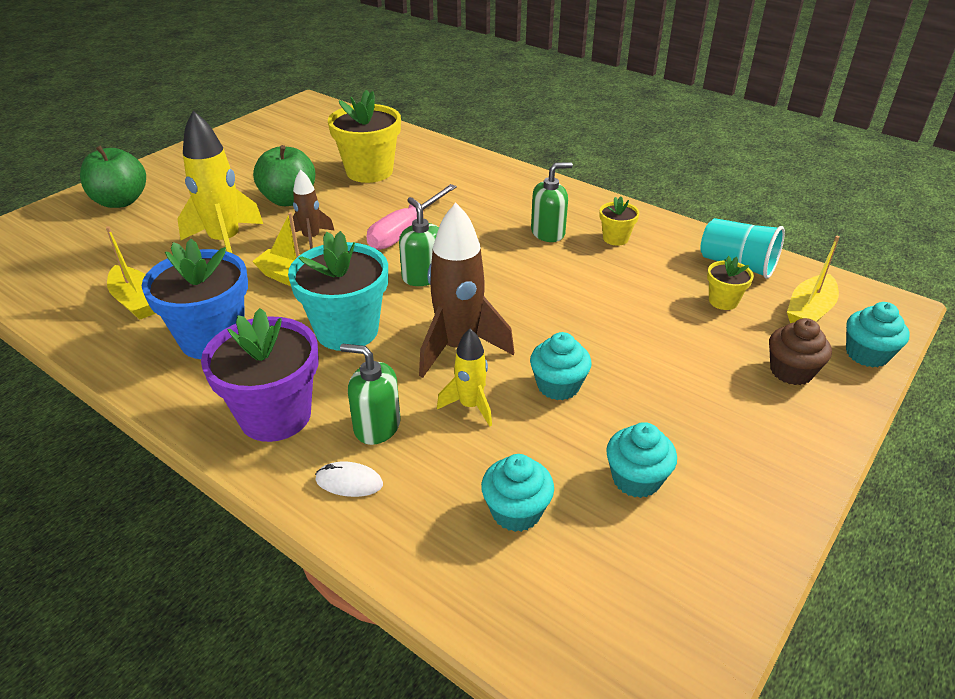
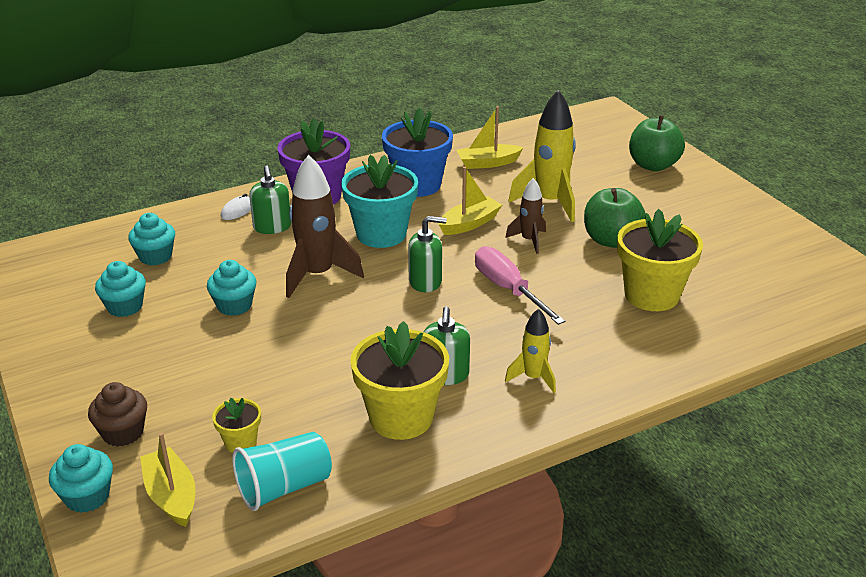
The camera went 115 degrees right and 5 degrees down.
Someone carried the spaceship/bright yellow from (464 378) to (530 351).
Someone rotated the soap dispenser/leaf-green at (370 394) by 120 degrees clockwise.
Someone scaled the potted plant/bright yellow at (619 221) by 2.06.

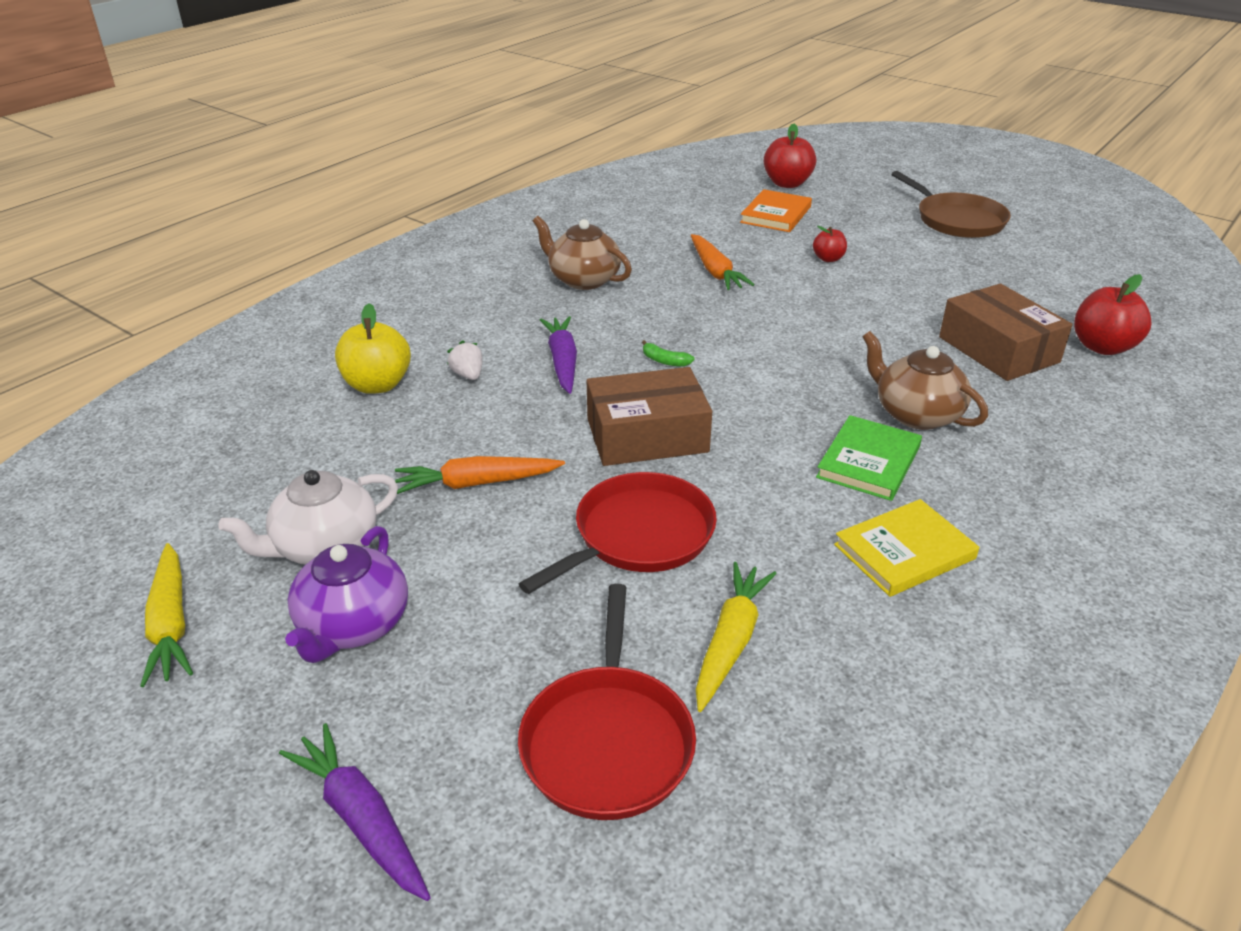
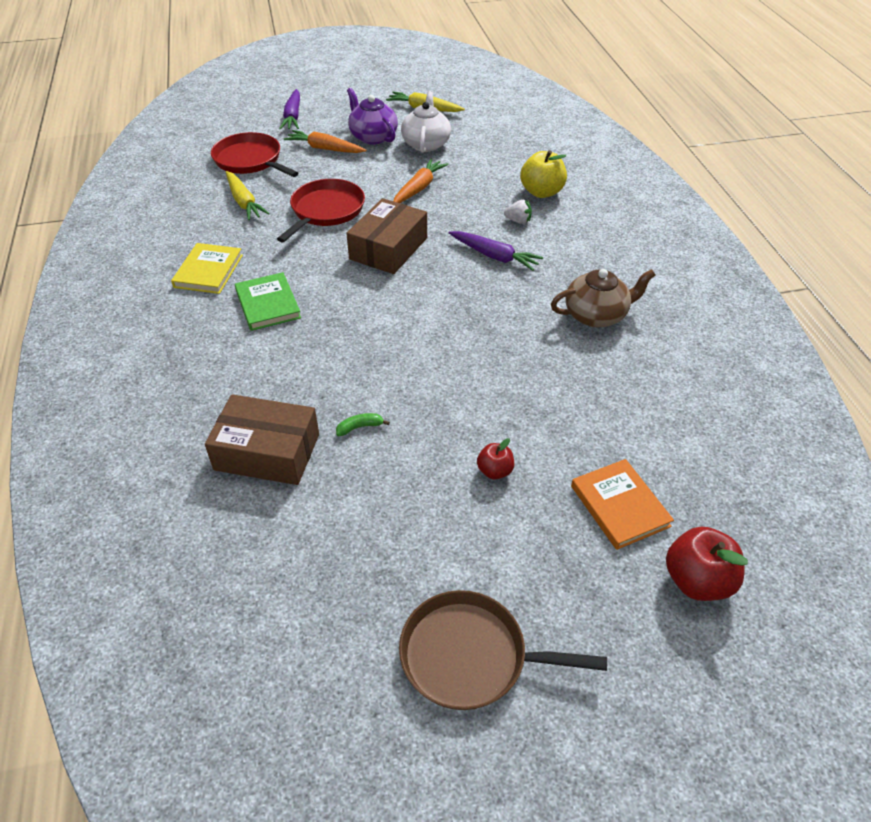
The camera went 130 degrees right and 10 degrees up.
Someone took away the china teapot/russet at (925 380).
Someone took away the toy apple/crimson at (1113 314).
Someone carried the banana/leaf-green from (668 353) to (363 424).
Someone carried the toy carrot/orange from (723 262) to (325 141).
Someone rotated the toy carrot/purple at (355 812) by 90 degrees clockwise.
Someone rotated the pan/crimson at (618 533) by 150 degrees counterclockwise.

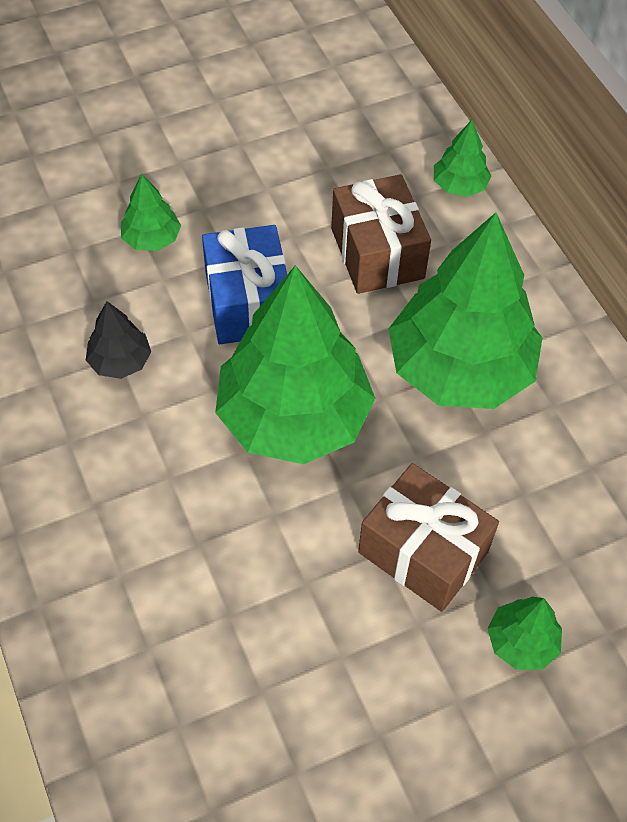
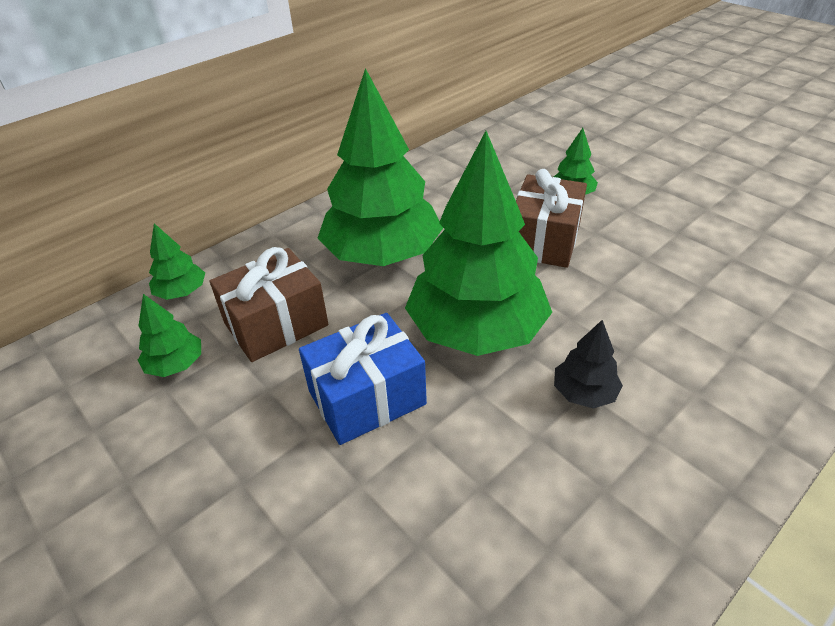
The camera went 105 degrees left and 15 degrees down.
Someone carried the toy tree/jet-black from (118 340) to (588 364).
Someone carried the toy tree/leaf-green from (151 212) to (169 335).

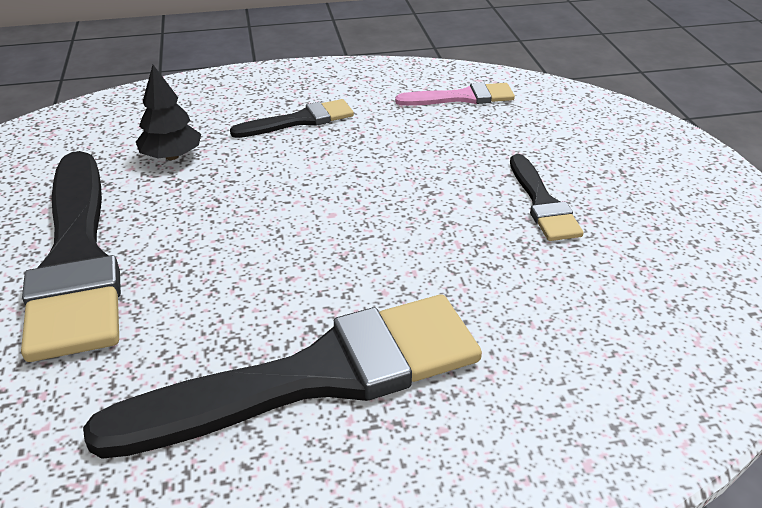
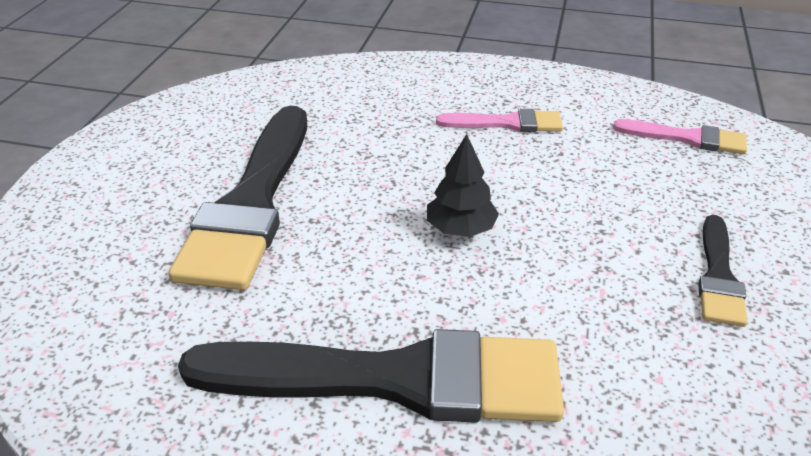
The camera went 25 degrees right and 0 degrees up.
Someone carried the toy tree/jet-black from (168 112) to (463 185).
Someone repainted the paintbrush/jet-black at (292 118), which became the paintbrush/rose-pink at (499 120).

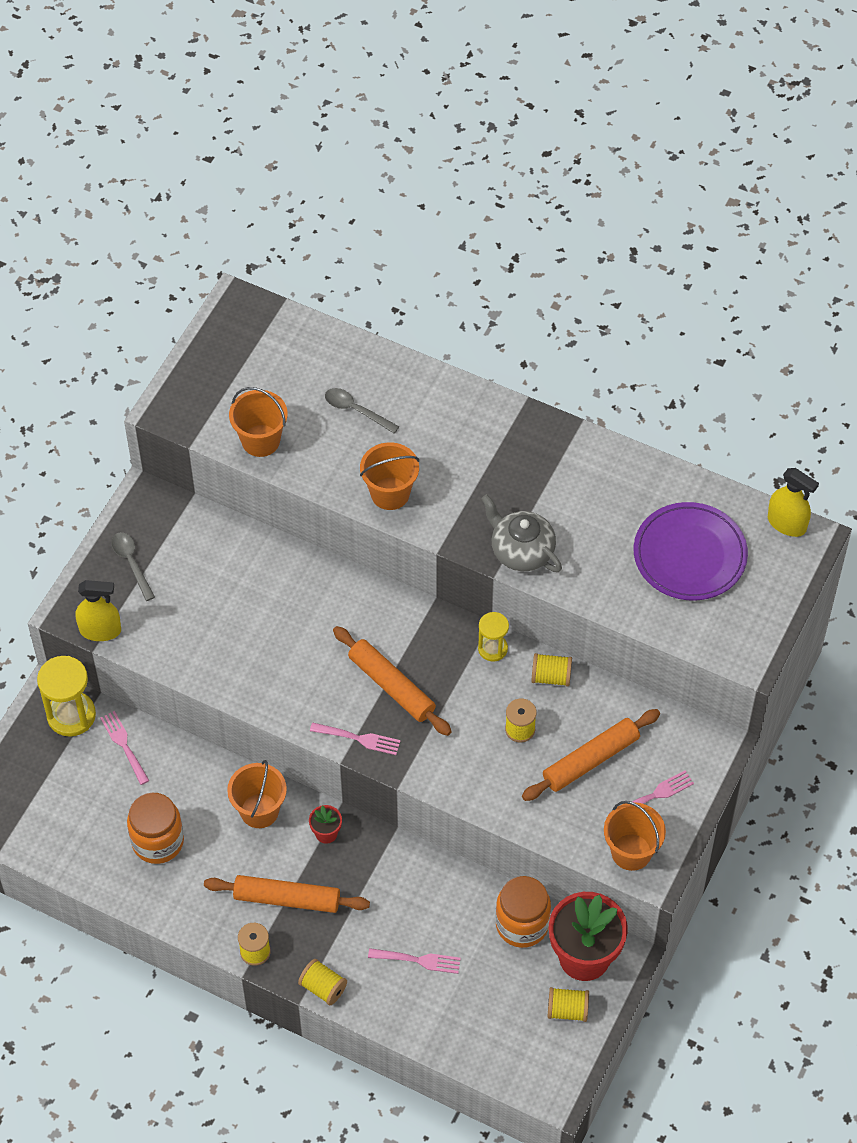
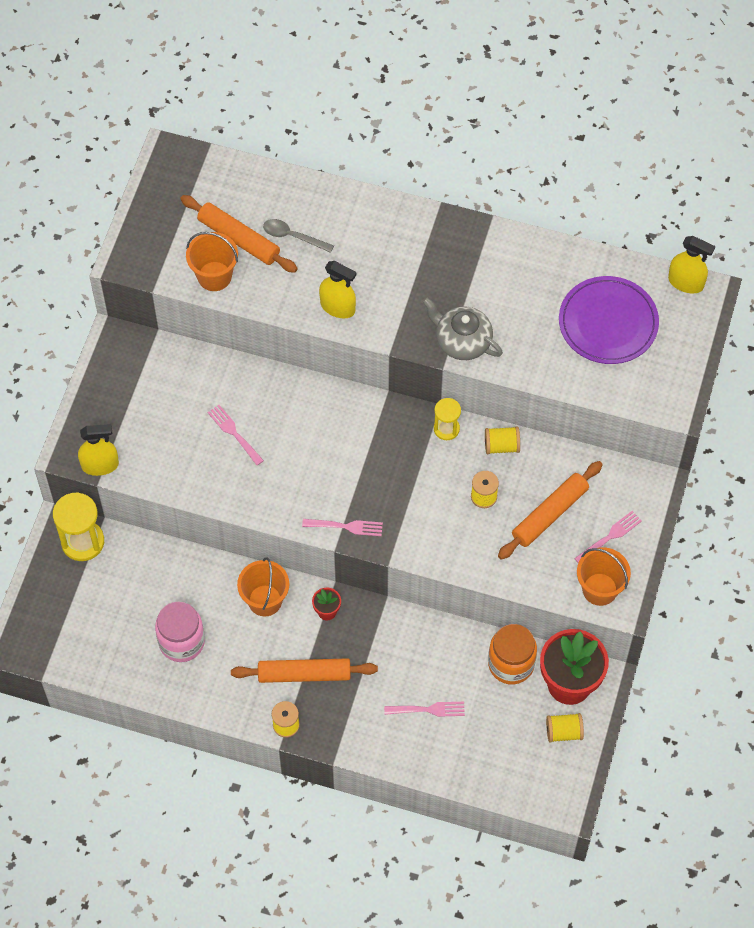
The camera went 10 degrees left and 5 degrees up.
Someone took away the spoon/grey at (133 566).
Someone took away the spool/bright yellow at (322 982).
Someone carried the fork/rose-pink from (124 748) to (236 435).
Someone carried the rolling pin/orange from (392 681) to (239 234).
Someone swapped the pail/orange at (389 476) for the sprayer/bright yellow at (337 289).
Someone repainted the jar/orange at (155 828), which became the jar/rose-pink at (180 632).

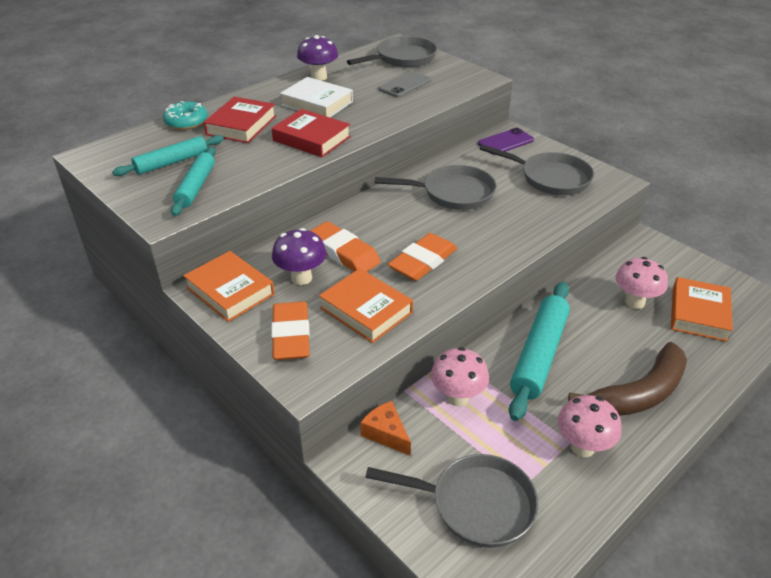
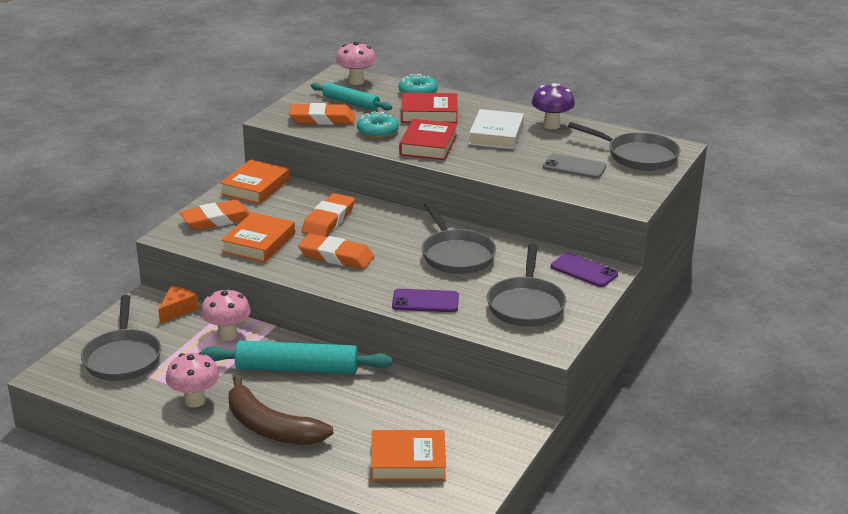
The camera went 70 degrees right and 10 degrees down.
Someone took away the toadstool/purple at (299 256).
Someone put down the doughnut/turquoise at (378 125).
Someone put down the smartphone/purple at (425 300).
Someone carried the toadstool/rose-pink from (642 283) to (356 63).
Someone swapped the rolling pin/turquoise at (193 181) for the gum eraser/orange at (322 114).

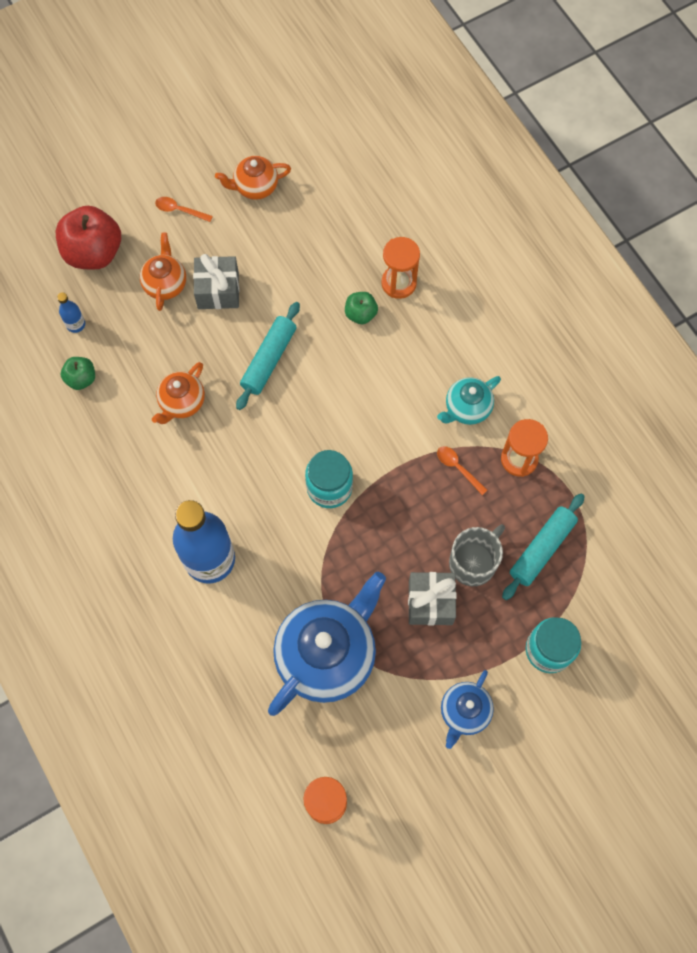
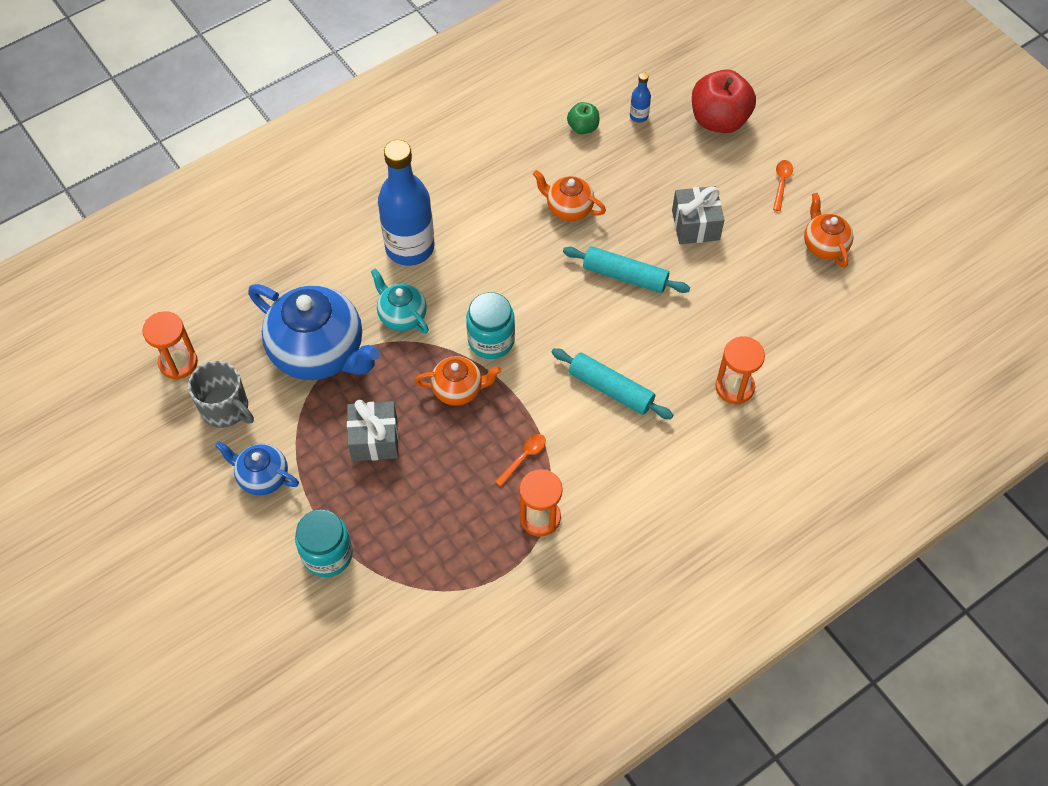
The camera went 85 degrees right and 10 degrees down.
Someone took away the toy apple/leaf-green at (361 308).
Someone carried the china teapot/orange from (163 272) to (457 381).
Someone carried the china teapot/turquoise from (469 400) to (399 301).
Someone carried the tea mug/grey from (477 555) to (221 394).
Someone carried the rolling pin/turquoise from (543 547) to (612 383).

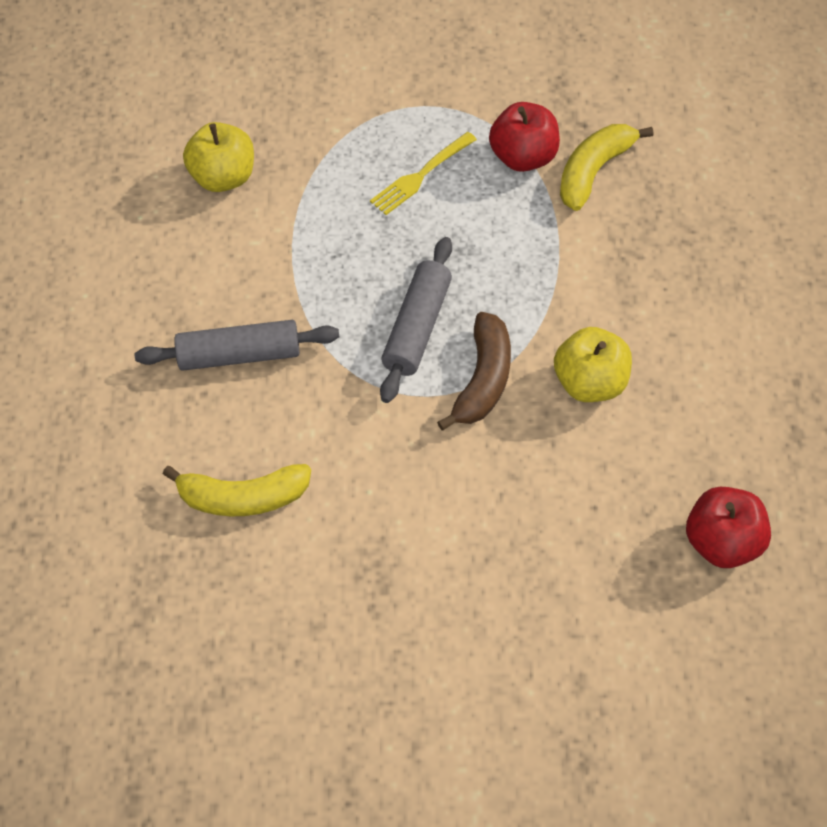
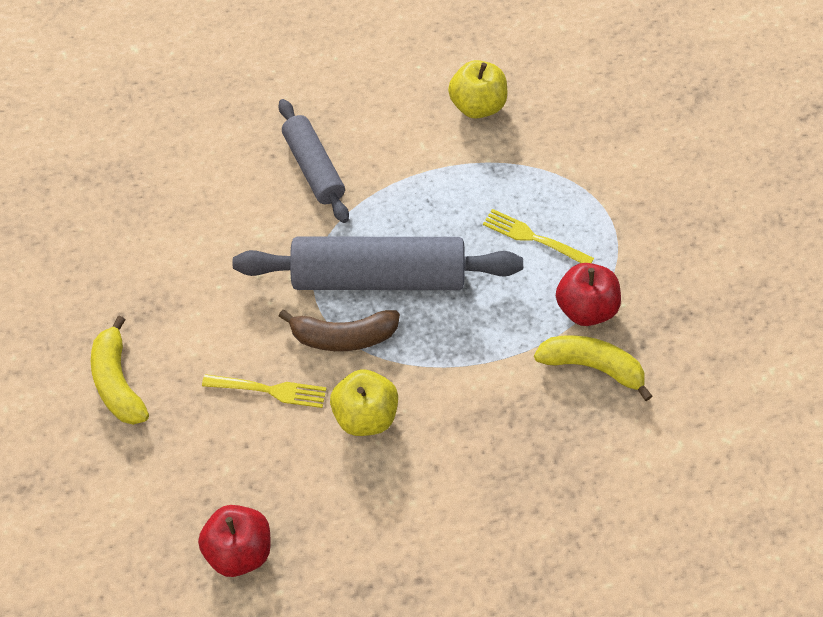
The camera went 70 degrees right and 0 degrees up.
Someone put down the fork/bright yellow at (264 391).
Someone carried the banana/bright yellow from (237 490) to (120 370).
Someone scaled the rolling pin/grey at (416 320) by 1.68.

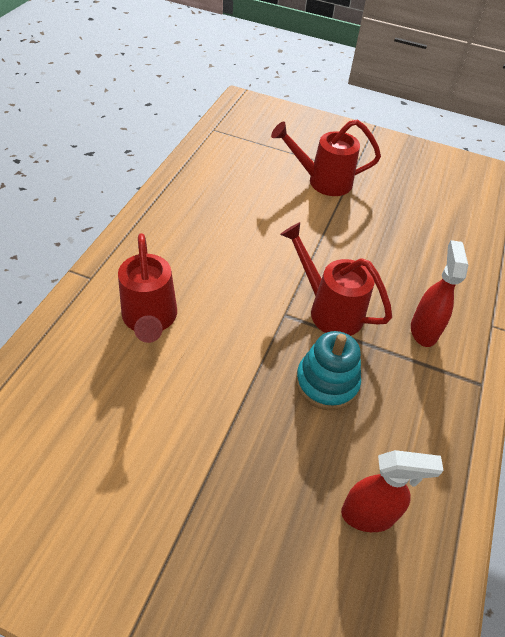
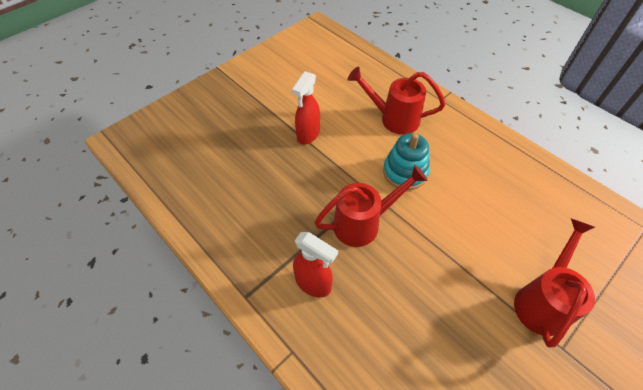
The camera went 120 degrees right and 5 degrees up.
Someone carried the ring stacker/turquoise from (328 370) to (406 161).
Someone carried the sprayer/crimson from (392 491) to (306 107).

